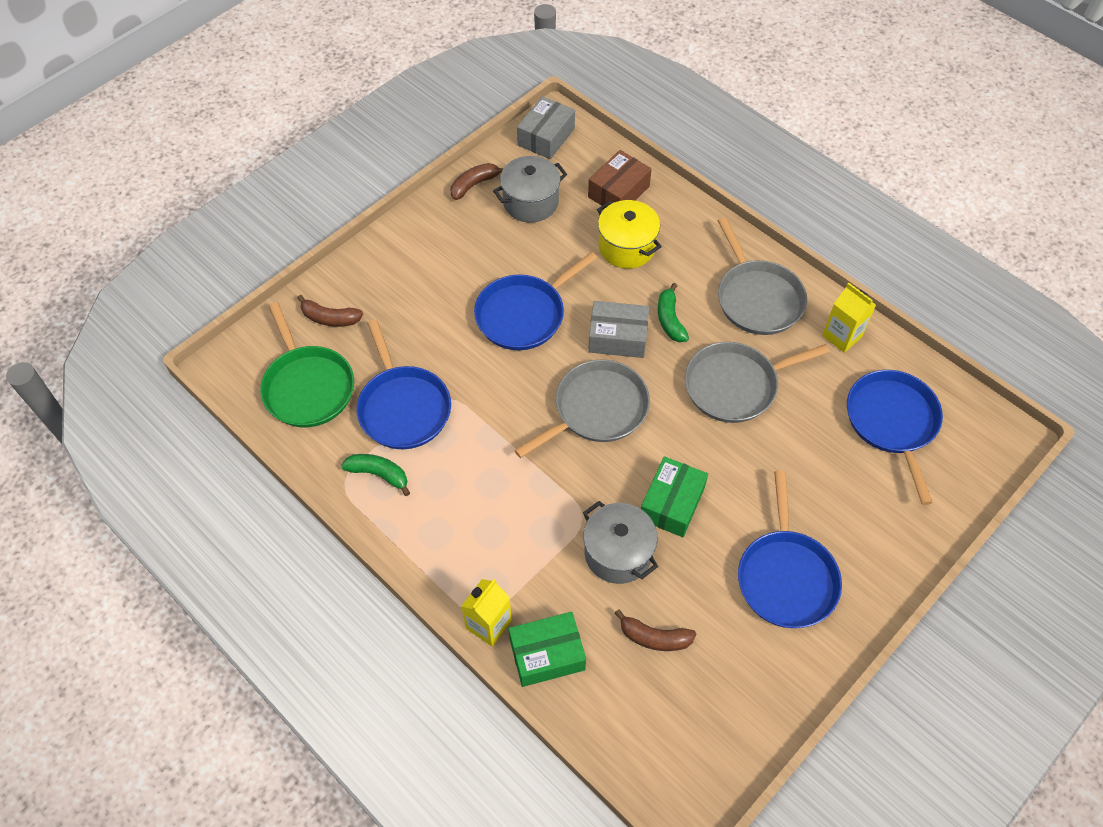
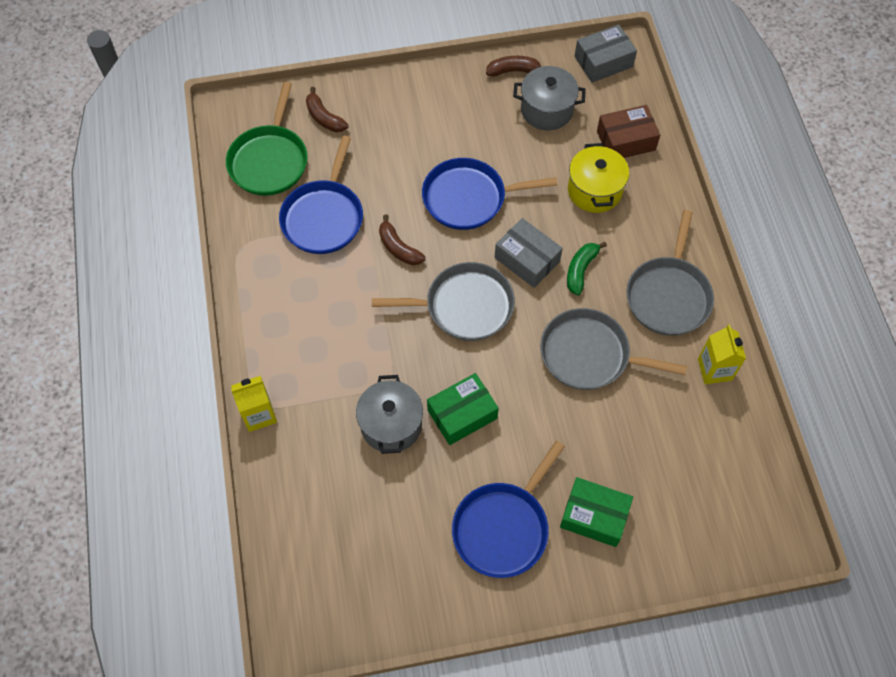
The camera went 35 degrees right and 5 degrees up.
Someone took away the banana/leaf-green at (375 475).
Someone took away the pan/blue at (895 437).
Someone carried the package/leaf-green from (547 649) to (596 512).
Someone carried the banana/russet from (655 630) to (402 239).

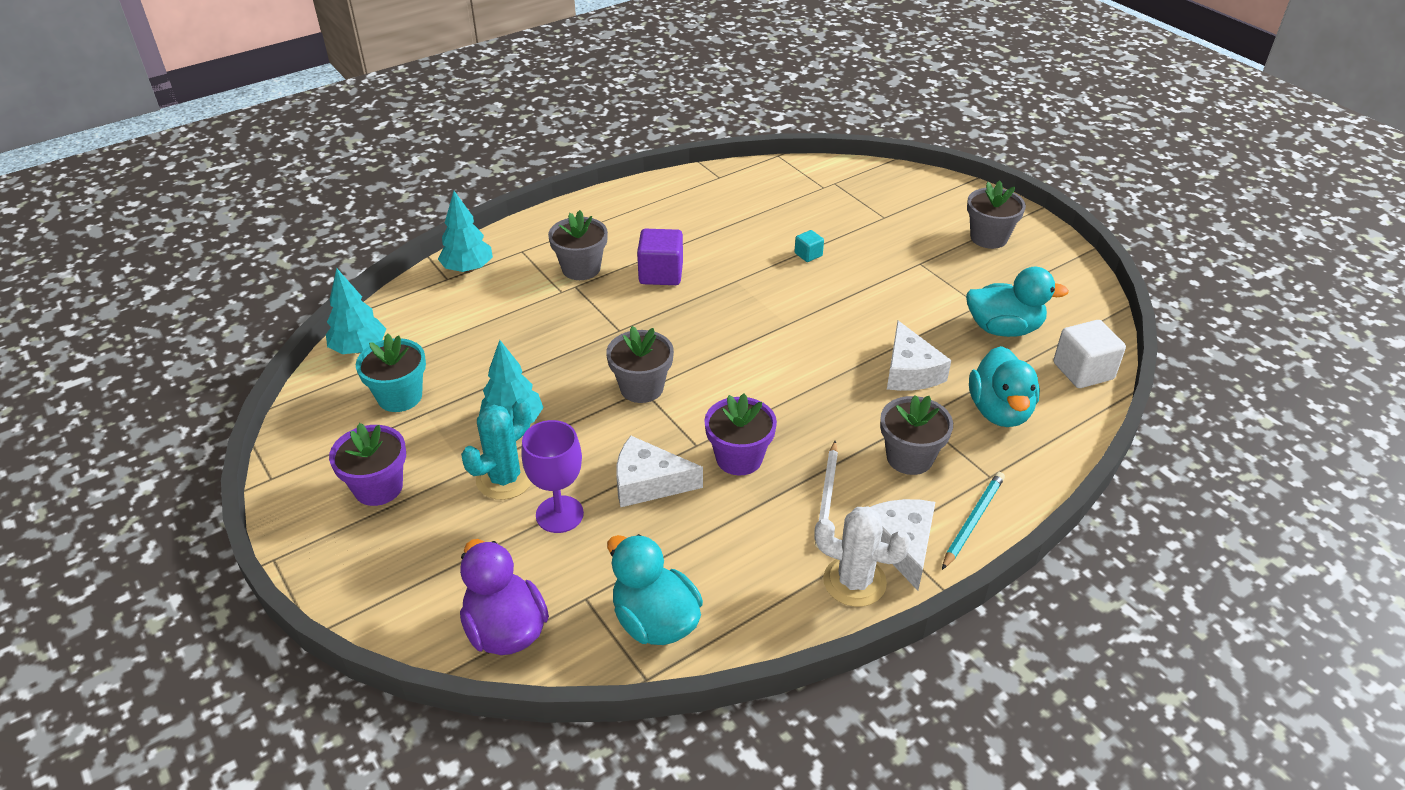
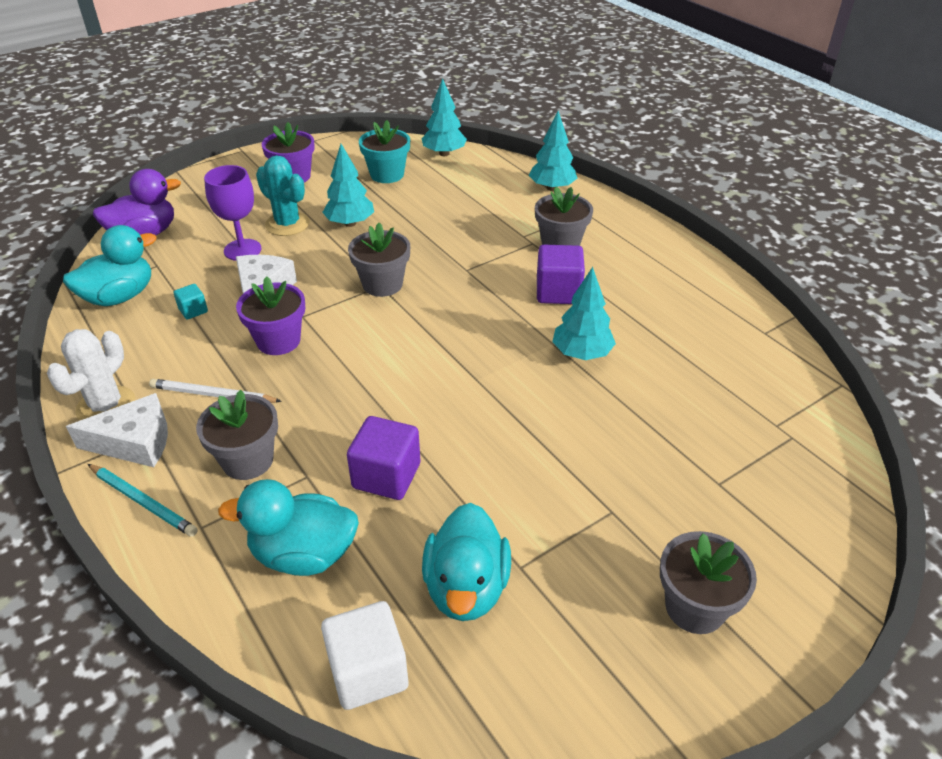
The camera went 90 degrees right and 0 degrees up.
Someone put down the toy tree/turquoise at (584 313).
Someone carried the solid cube/turquoise from (809 246) to (191 301).
Someone swapped the cheese wedge/white at (919 356) for the solid cube/purple at (383 458).

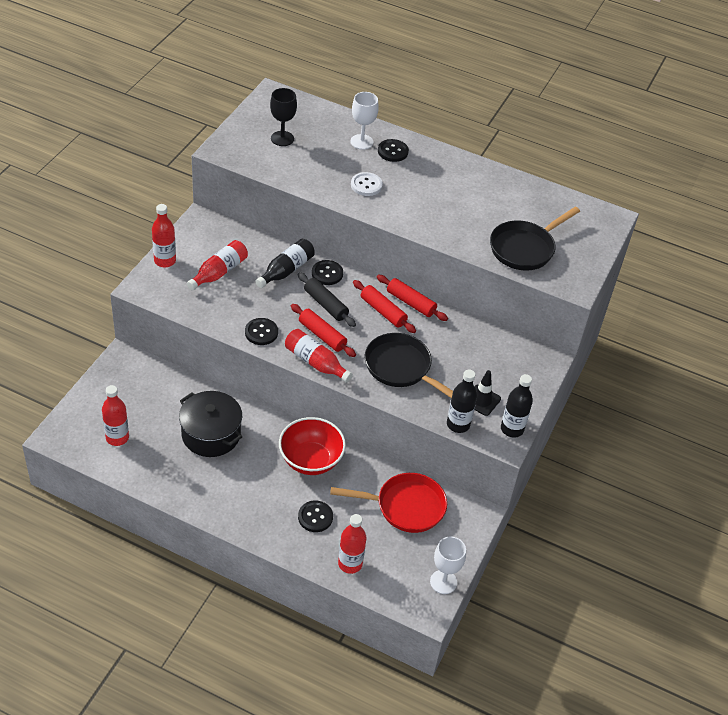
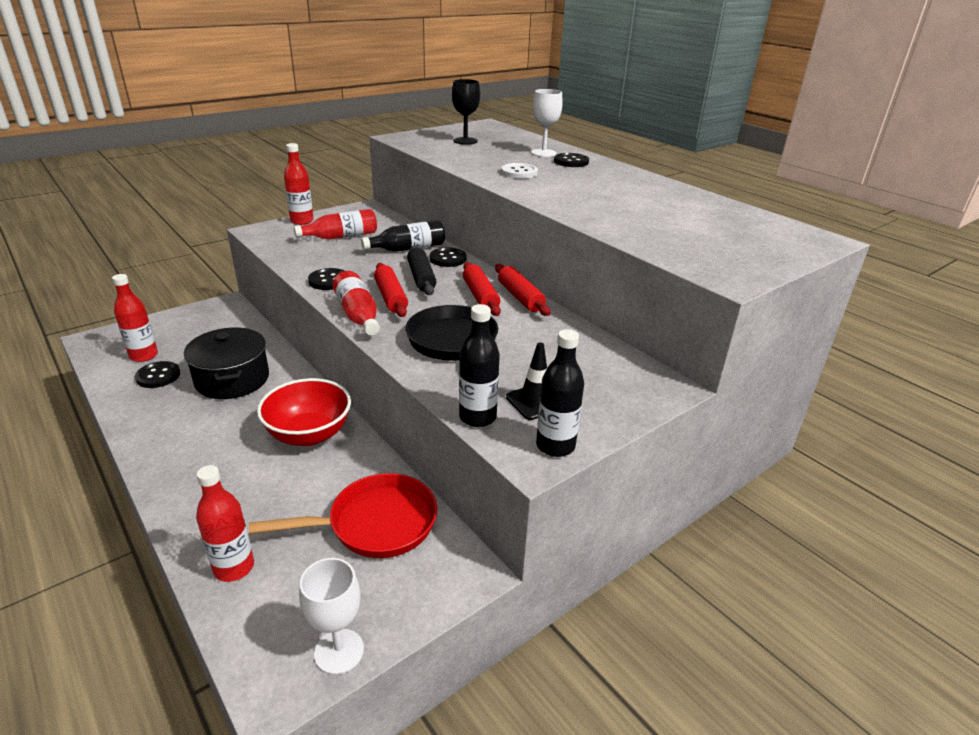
The camera went 30 degrees right and 15 degrees down.
Someone took away the pan/jet-black at (535 238).
Someone carried the shirt button/jet-black from (315 516) to (157 374).
Someone rotated the pan/crimson at (388 503) by 45 degrees counterclockwise.

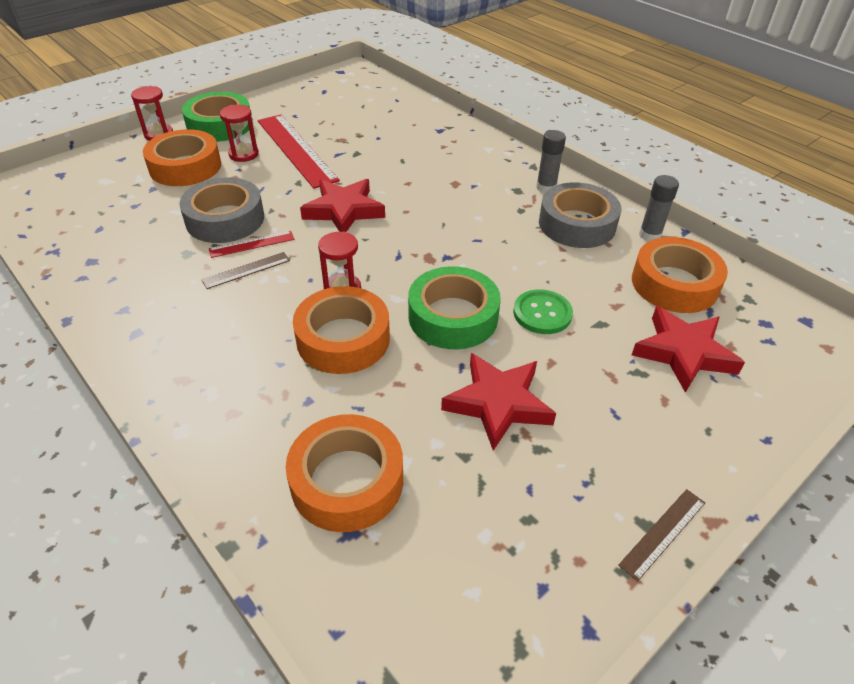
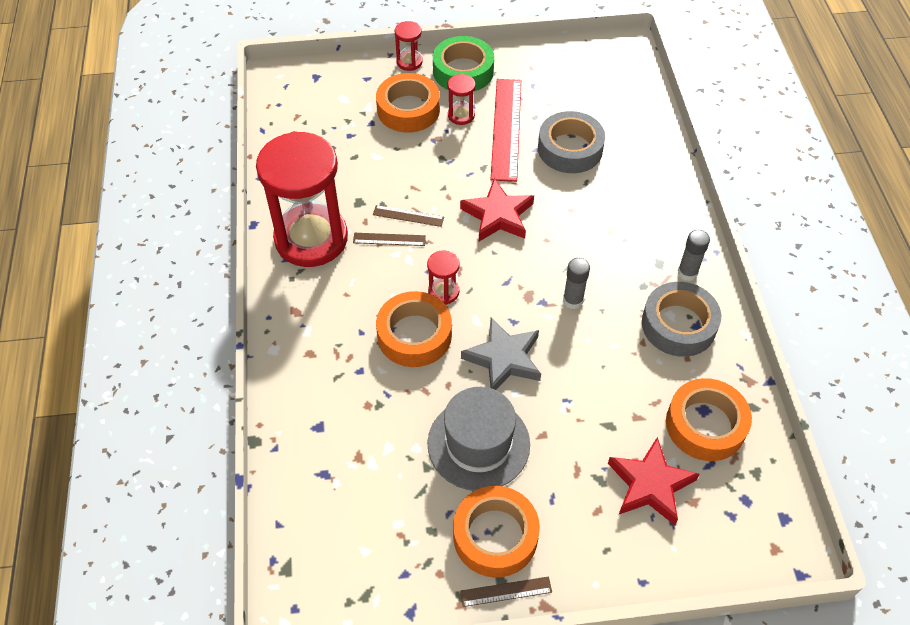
The camera went 35 degrees right and 10 degrees up.
Someone took away the shirt button/leaf-green at (543 311).
Someone put down the hourglass/crimson at (302 199).
Someone carried the sticky tape/grey from (221 210) to (571 142).
Someone carried the sticky tape/orange from (344 473) to (496 532).
Someone carried the stick of glue/grey from (659 208) to (576 283).
Someone swapped the sticky tape/leaf-green at (454 307) for the five-pointed star/grey at (501 354).
Someone swapped the five-pointed star/crimson at (498 402) for the tall hat/grey at (478 439).
Someone repainted the ruler/crimson at (252 244), which became the ruler/russet at (408 216).

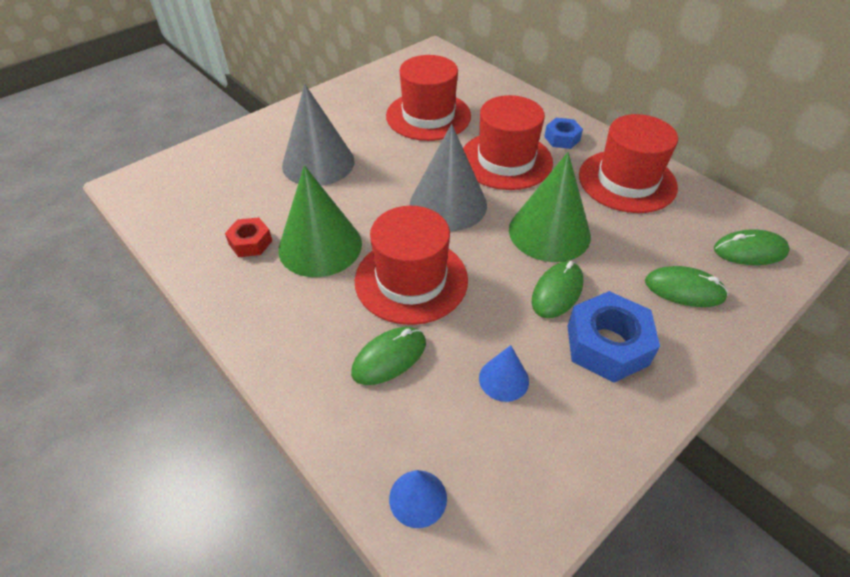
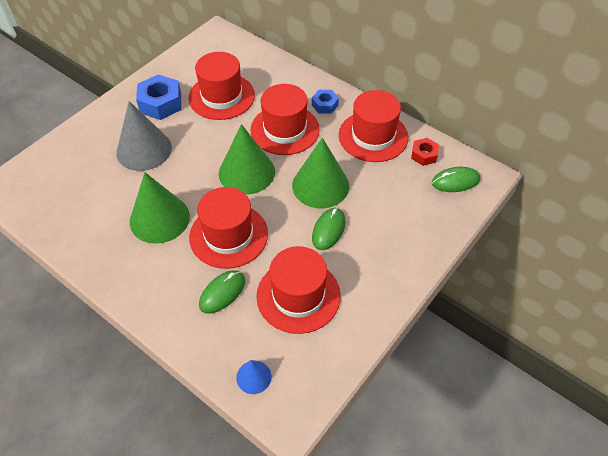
The camera went 10 degrees left and 5 degrees up.
Someone took away the PC mouse/leaf-green at (686 286).
Someone carried the hexagon nut/crimson from (248 237) to (425 152).
Someone carried the hexagon nut/blue from (613 337) to (158 97).
Someone swapped the cone/blue at (504 373) for the tall hat/crimson at (298 290).
Someone repainted the cone/grey at (448 177), which became the cone/leaf-green at (247 159).

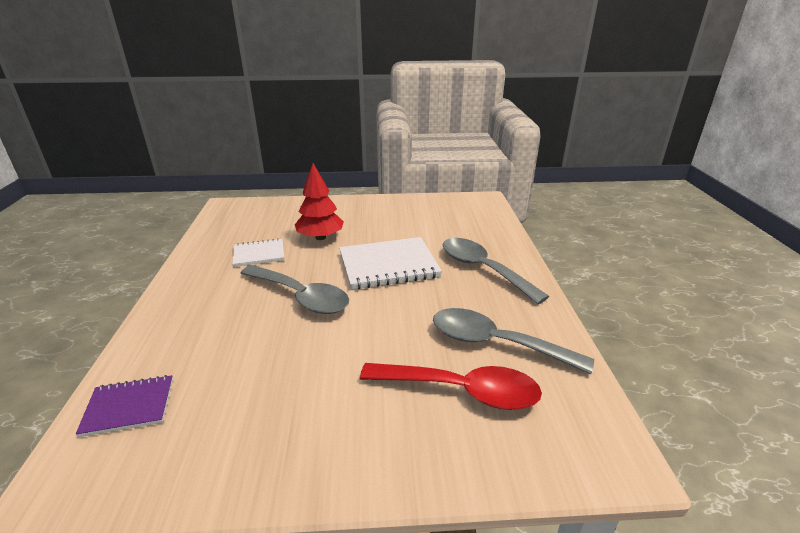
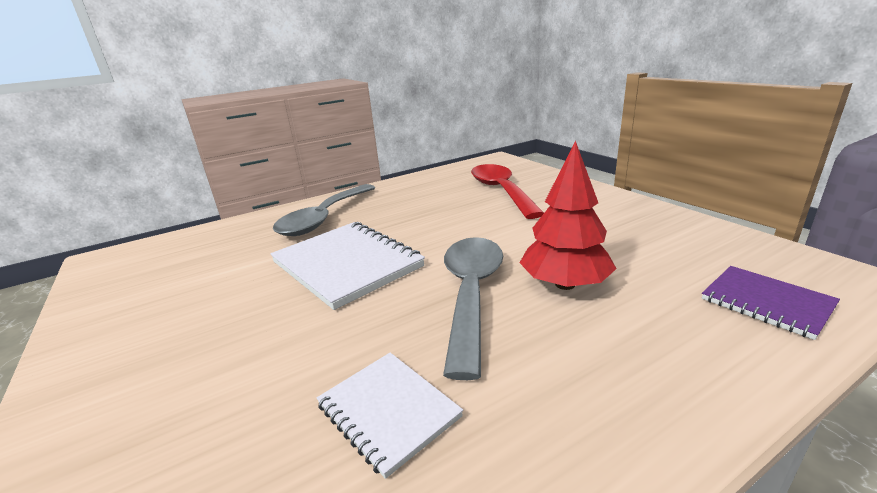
The camera went 115 degrees left and 5 degrees down.
Someone took away the spoon/grey at (513 341).
Someone carried the toy tree/crimson from (319 201) to (568 215).

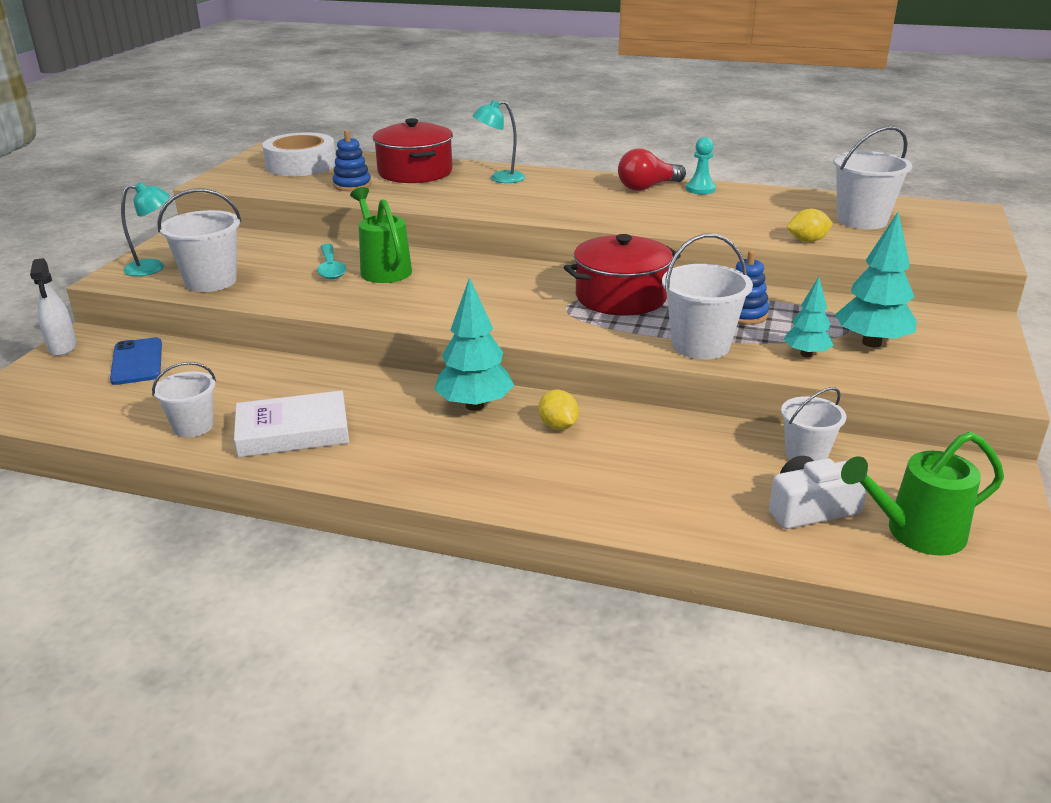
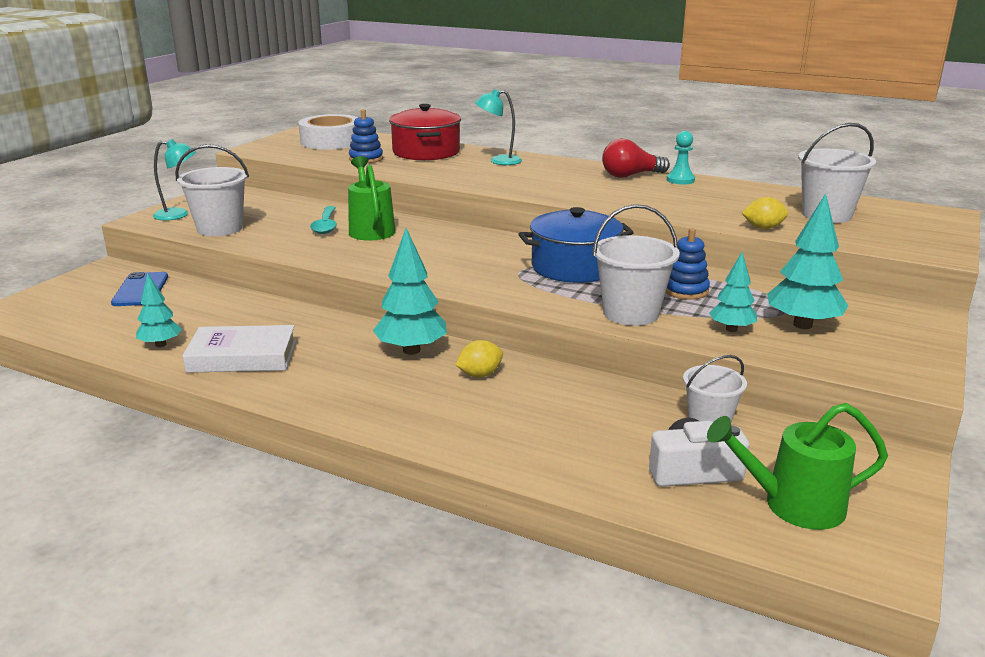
The camera went 10 degrees right and 5 degrees down.
Someone took away the sprayer/white at (53 307).
Someone swapped the pail/white at (184 399) for the toy tree/turquoise at (159 310).
Someone repainted the cooking pot/crimson at (622 275), which became the cooking pot/blue at (576 245).
Someone rotated the toy lemon/bright yellow at (558 410) by 75 degrees clockwise.

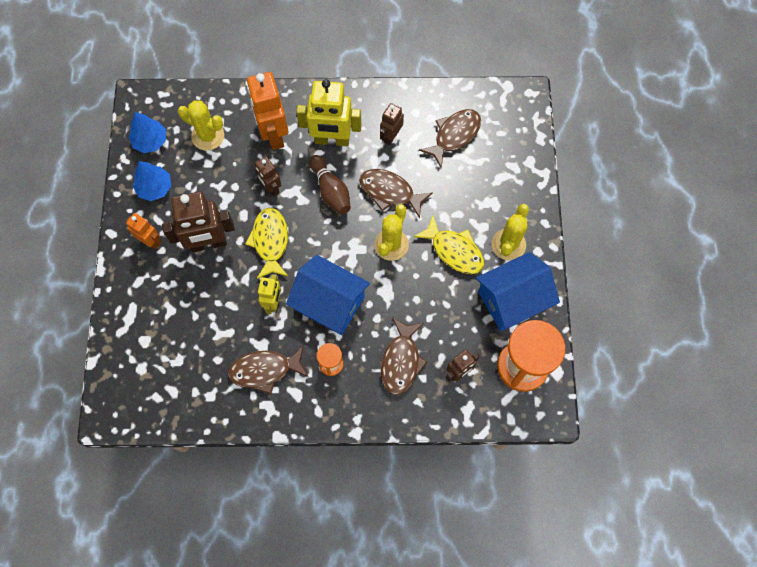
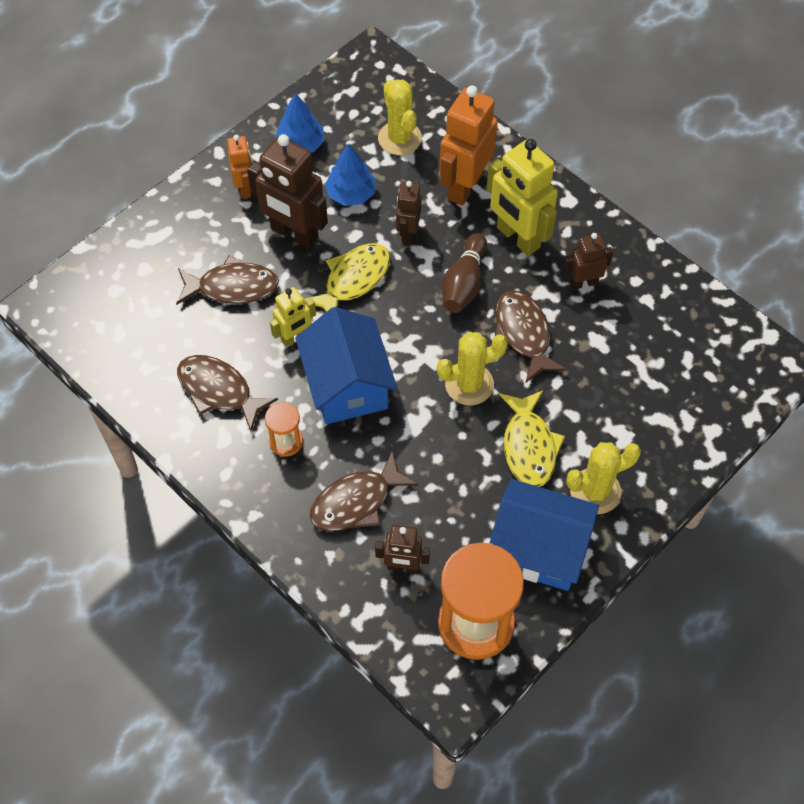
The camera went 45 degrees right and 10 degrees down.
Someone carried the toy tree/blue from (147 132) to (350 175).
Someone carried the fish figure/russet from (450 138) to (227 280).

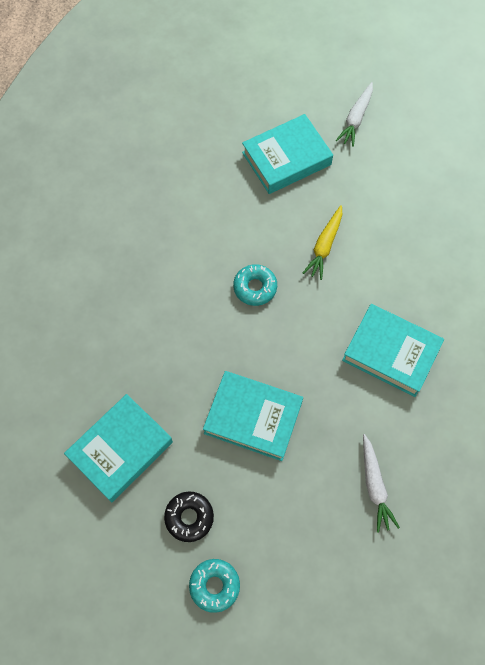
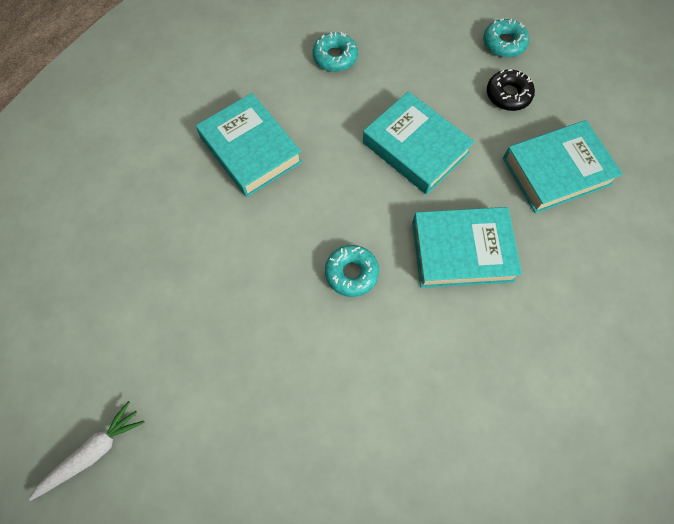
The camera went 155 degrees left and 0 degrees up.
Someone took away the toy carrot/bright yellow at (322 242).
Someone carried the hardcover/turquoise from (287 154) to (467 247).
Someone swapped the toy carrot/white at (381 483) for the doughnut/turquoise at (335 52).

